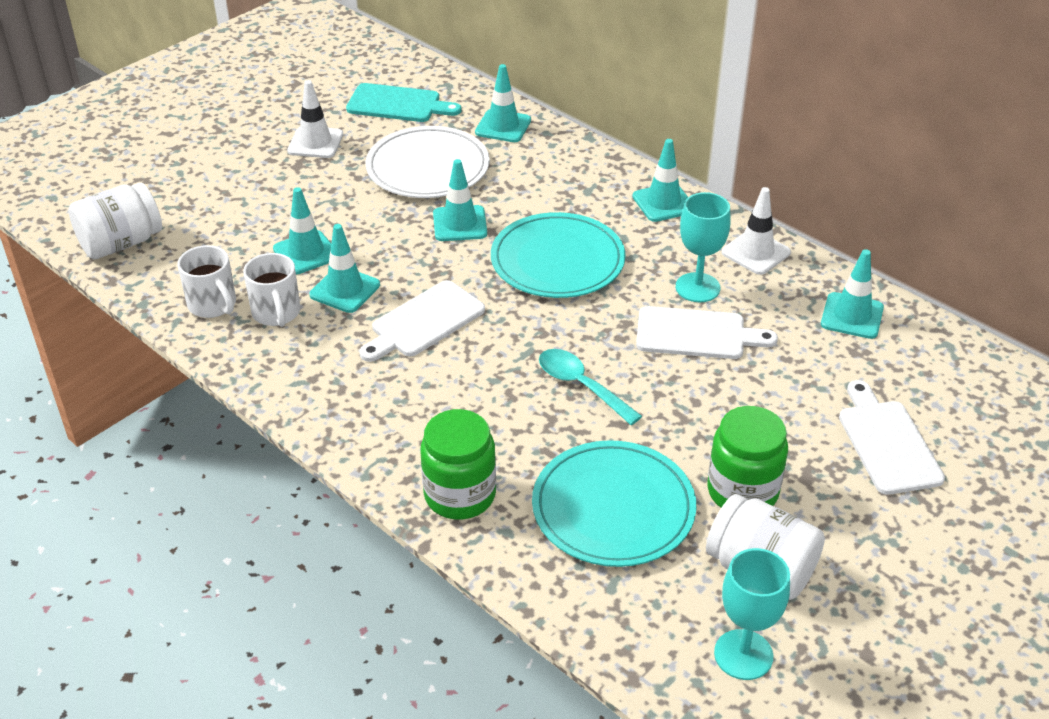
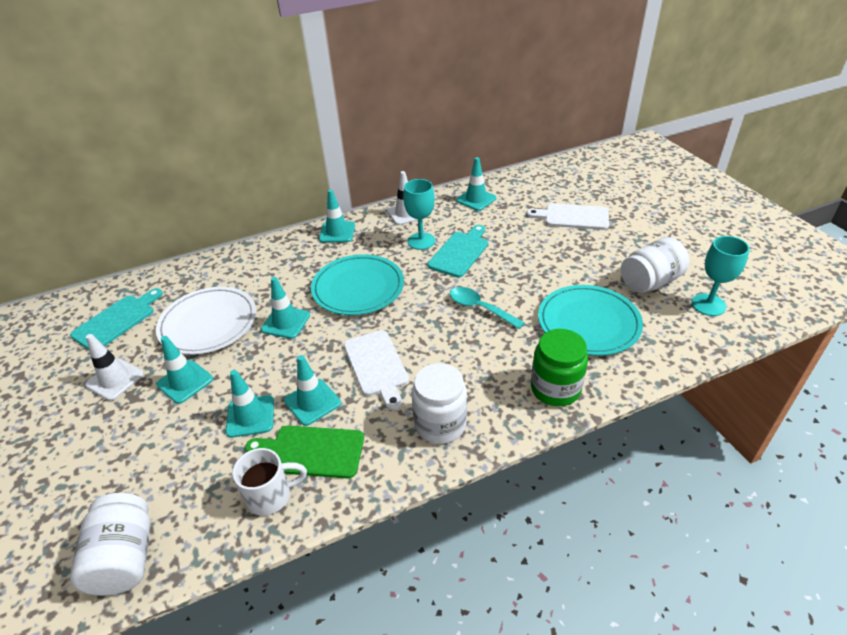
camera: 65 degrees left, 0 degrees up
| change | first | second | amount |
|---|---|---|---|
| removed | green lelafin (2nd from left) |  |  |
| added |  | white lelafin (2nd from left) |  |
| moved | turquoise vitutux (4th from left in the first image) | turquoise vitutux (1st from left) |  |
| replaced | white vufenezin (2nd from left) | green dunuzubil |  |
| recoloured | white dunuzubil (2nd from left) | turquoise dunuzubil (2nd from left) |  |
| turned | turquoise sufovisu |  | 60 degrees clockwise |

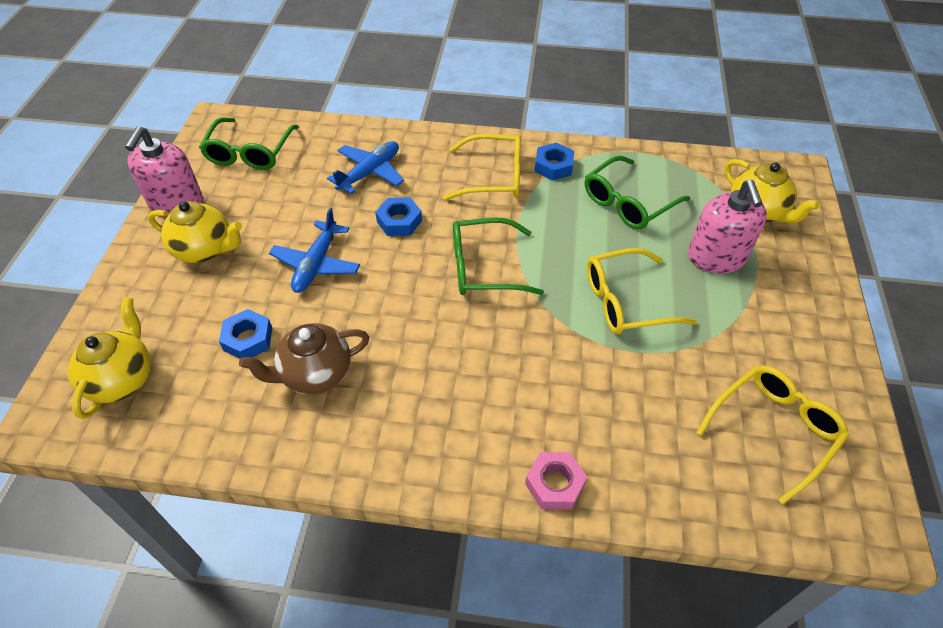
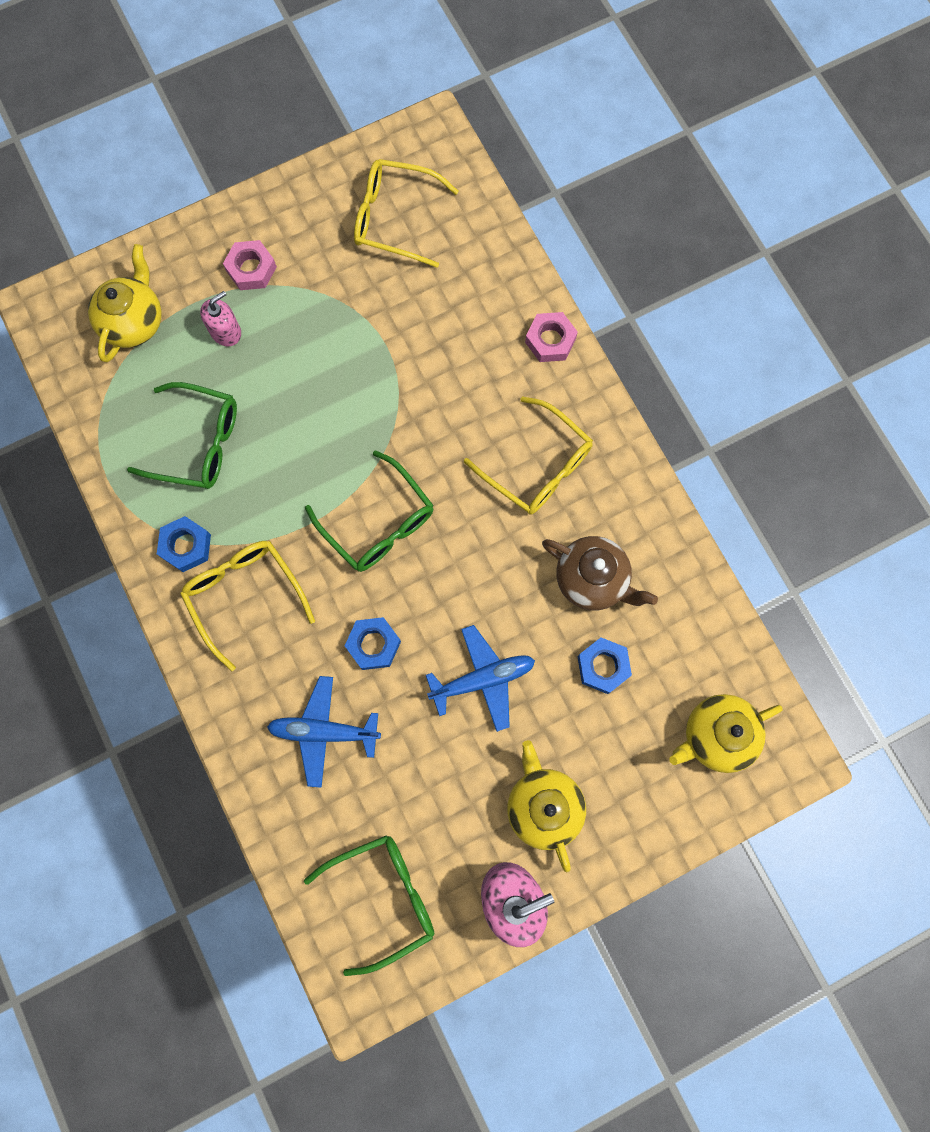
camera: 125 degrees left, 25 degrees up
| change | first | second | amount |
|---|---|---|---|
| added |  | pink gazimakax (1st from left) |  |
| moved | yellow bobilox (2nd from left in the first image) | yellow bobilox (3rd from left) |  |
| resized | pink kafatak (2nd from left in the first image) | pink kafatak (1st from left) | x0.57 |

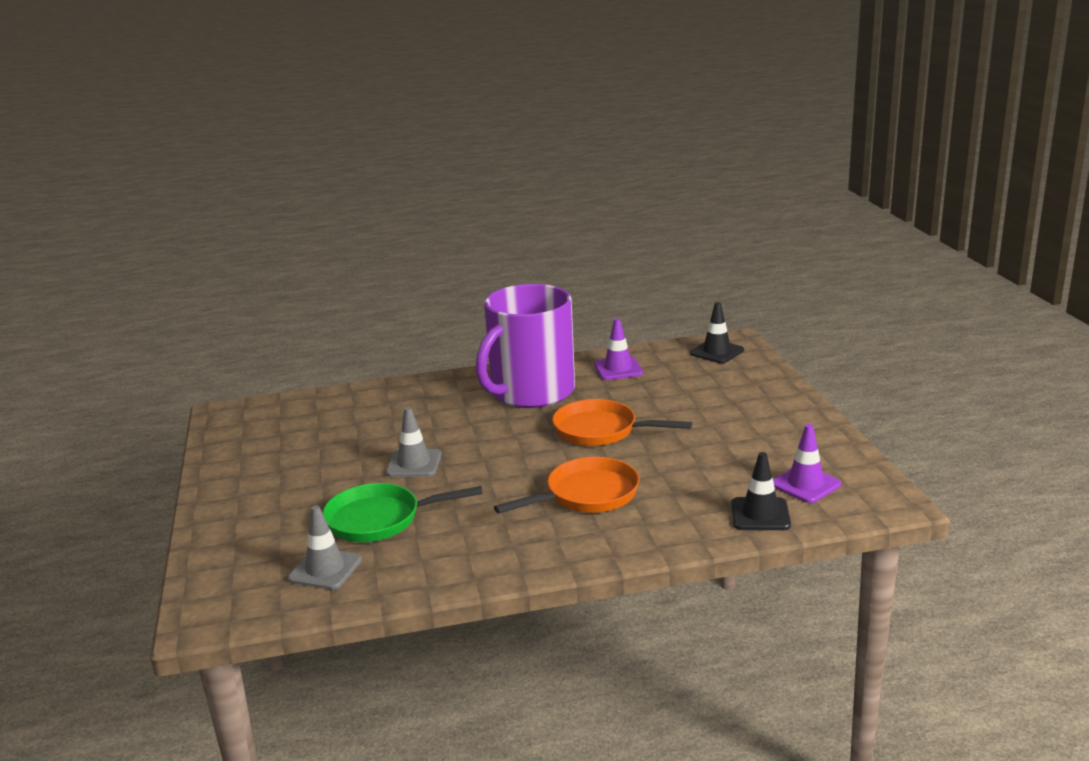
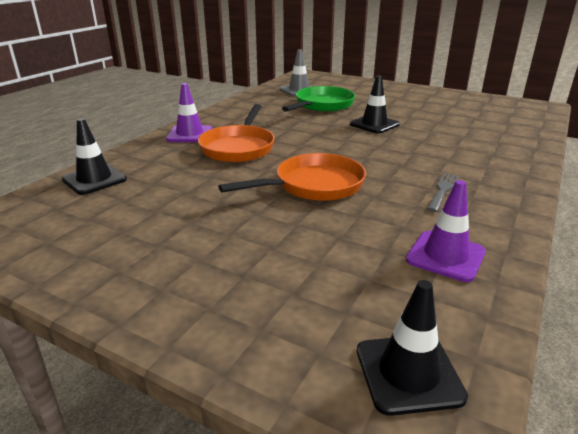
camera: 130 degrees right, 5 degrees up
| change | first | second | amount |
|---|---|---|---|
| moved | purple vitutux (2nd from left in the first image) | purple vitutux (1st from left) |  |
| replaced | purple vufenezin | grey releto |  |
| recoloured | grey vitutux (2nd from left) | black vitutux (2nd from left) |  |

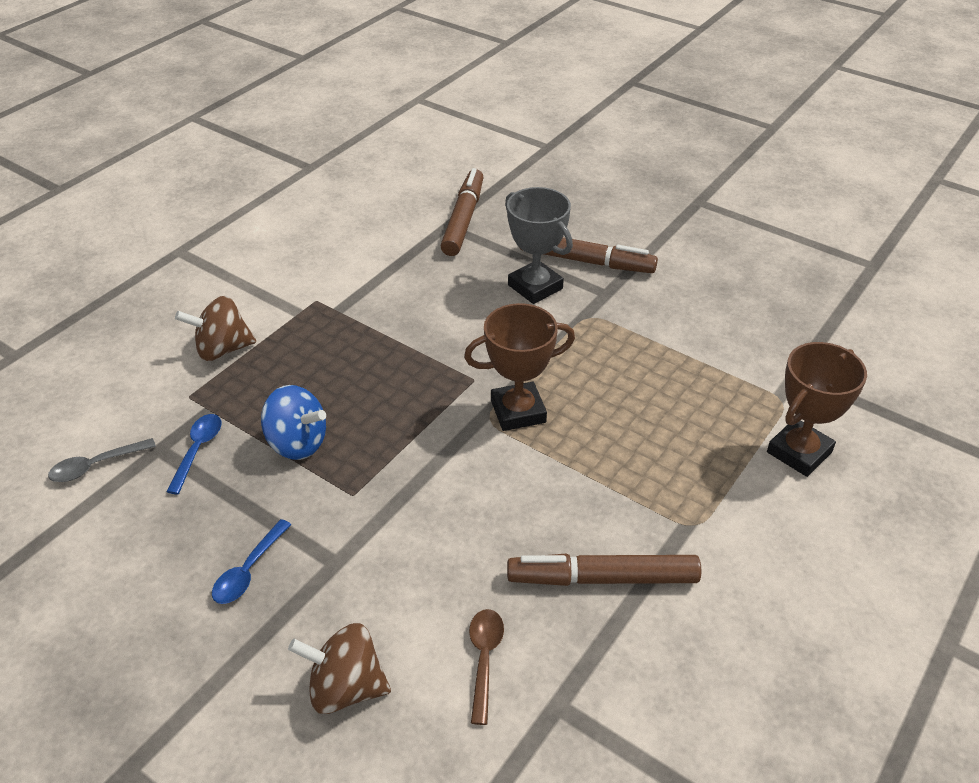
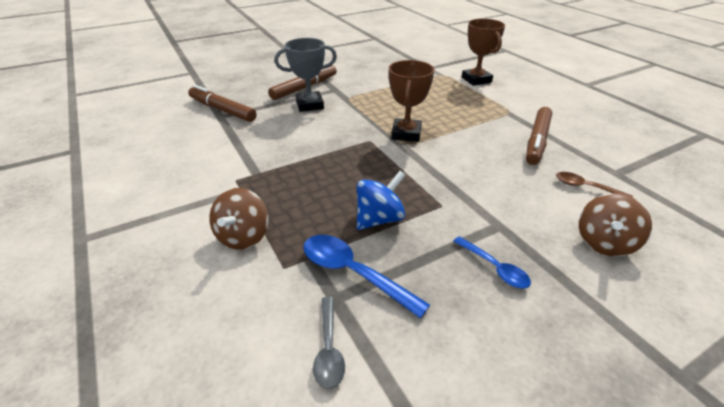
camera: 65 degrees left, 5 degrees down
| change | first | second | amount |
|---|---|---|---|
| resized | blue sufovisu (1st from left) |  | x1.60 |

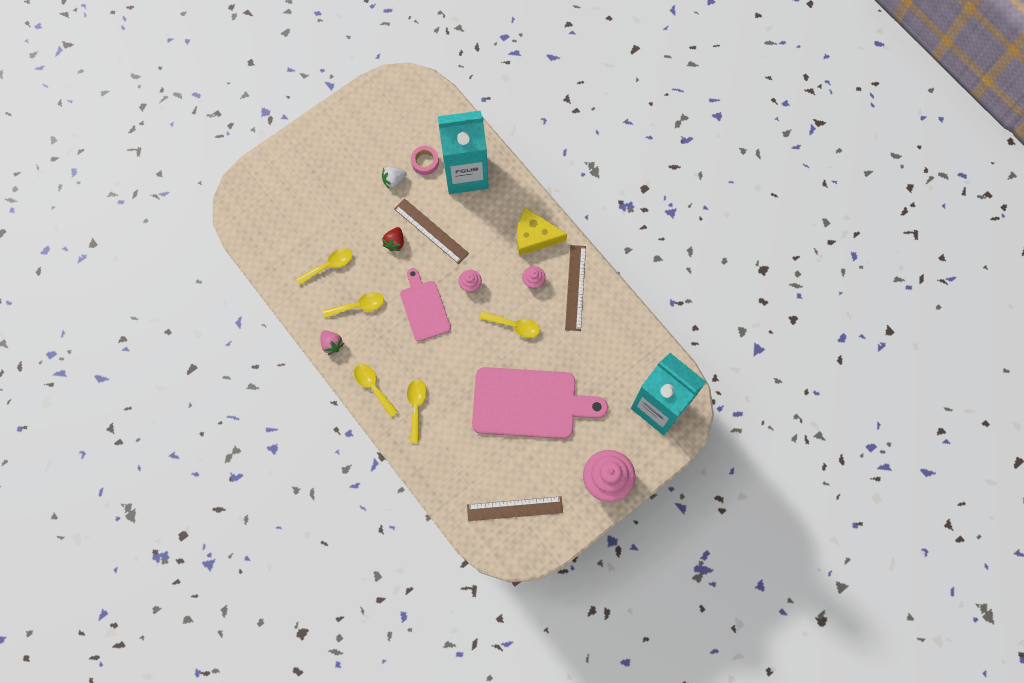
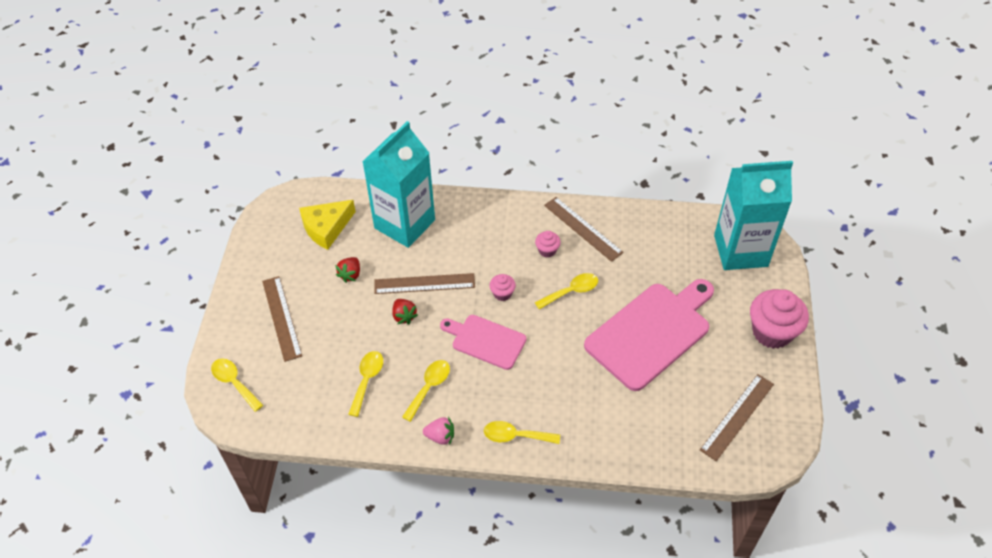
camera: 45 degrees left, 20 degrees down
| change | first | second | amount |
|---|---|---|---|
| removed | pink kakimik |  |  |
| added |  | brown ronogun (1st from left) |  |
| moved | yellow sufovisu (4th from left in the first image) | yellow sufovisu (1st from left) |  |
| moved | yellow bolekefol |  |  |
| recoloured | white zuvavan | red zuvavan (1st from left) |  |

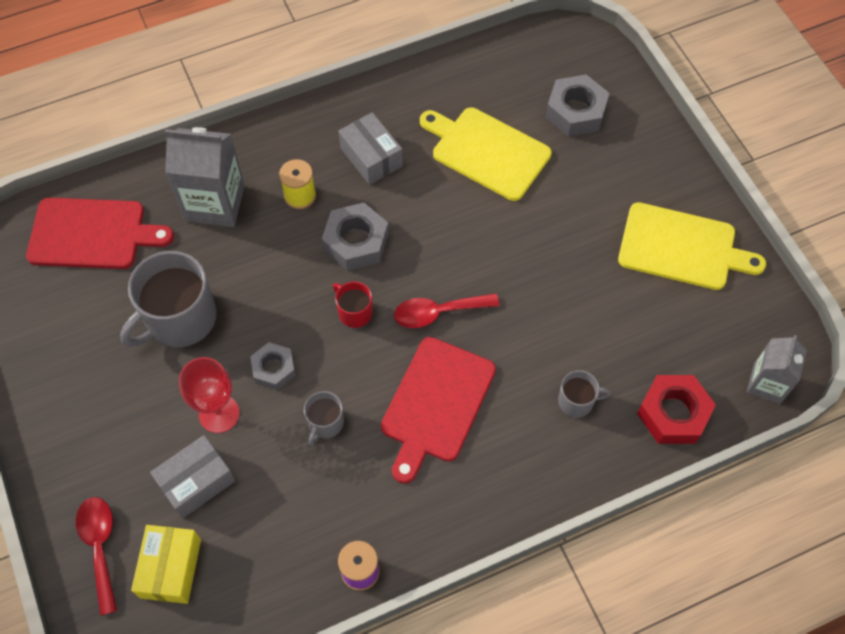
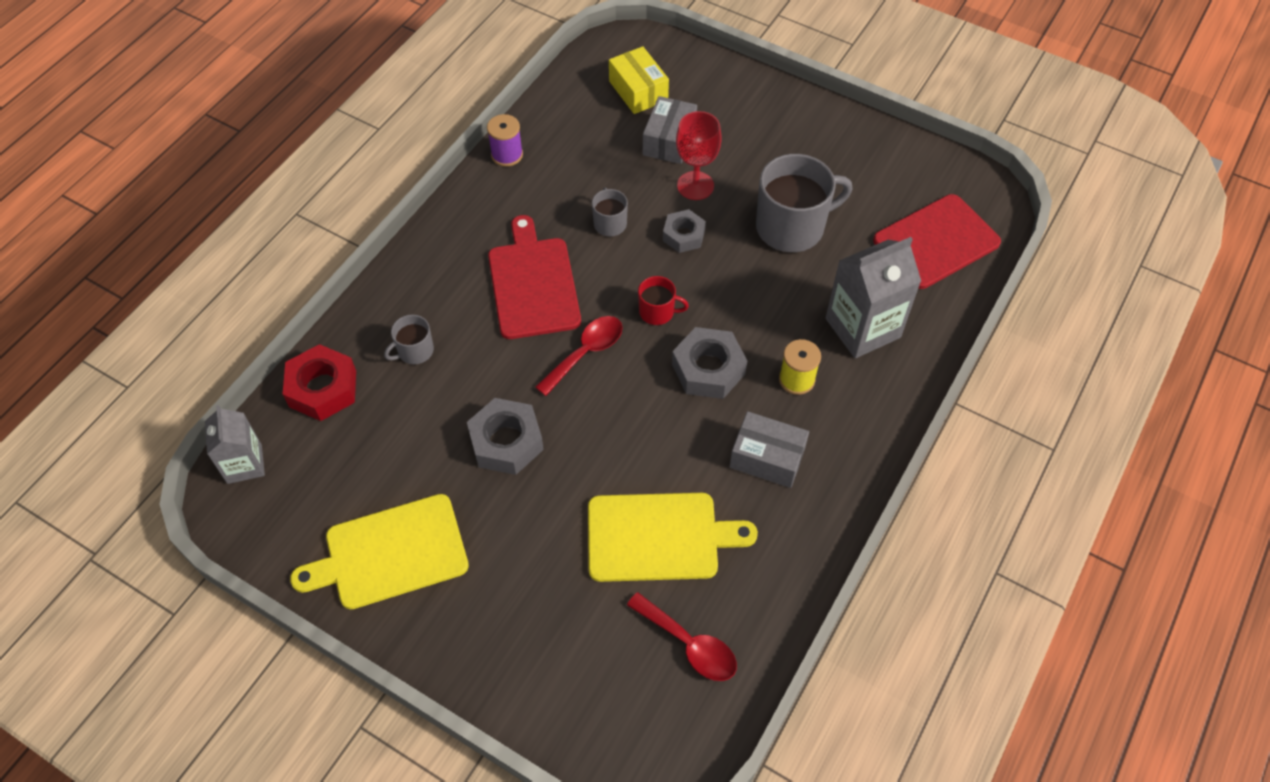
camera: 145 degrees right, 5 degrees down
| change | first | second | amount |
|---|---|---|---|
| moved | red sufovisu (1st from left in the first image) | red sufovisu (2nd from left) |  |
| moved | grey gazimakax (3rd from left in the first image) | grey gazimakax (1st from left) |  |
| turned | grey vufenezin (1st from left in the first image) | grey vufenezin (3rd from left) | 60 degrees clockwise |

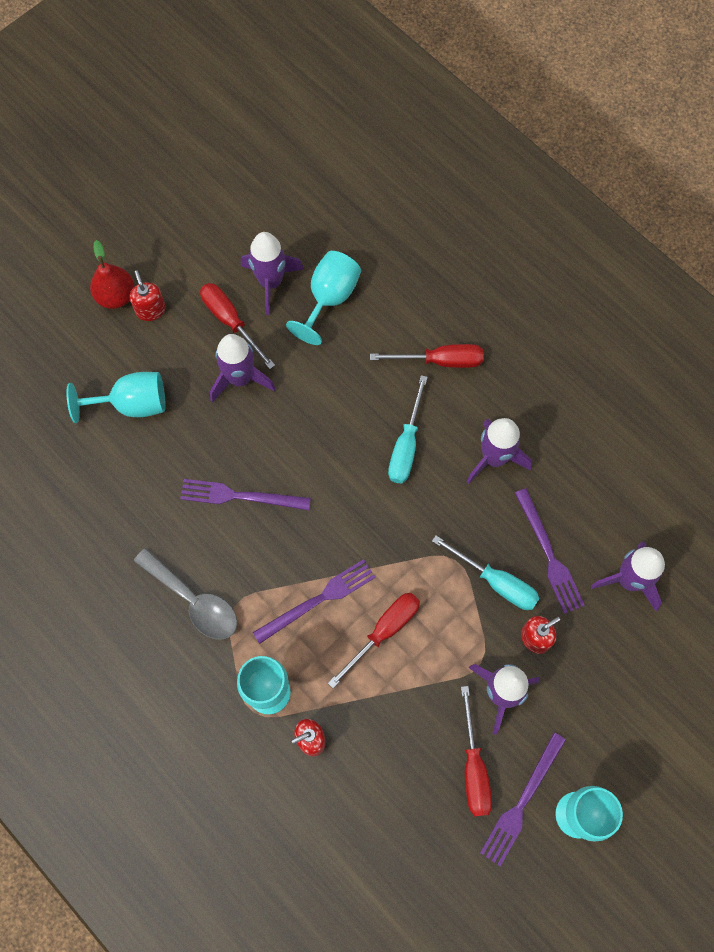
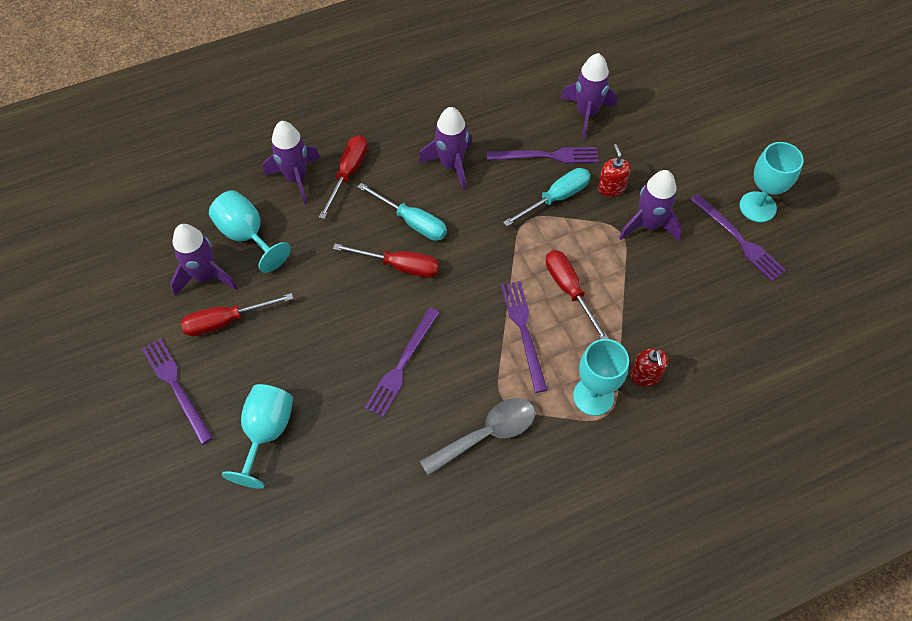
camera: 70 degrees left, 10 degrees down
| change | first | second | amount |
|---|---|---|---|
| removed | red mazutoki |  |  |
| moved | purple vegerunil (1st from left in the first image) | purple vegerunil (2nd from left) |  |
| moved | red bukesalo (4th from left in the first image) | red bukesalo (3rd from left) |  |
| replaced | red kafatak (1st from left) | purple releto (1st from left) |  |

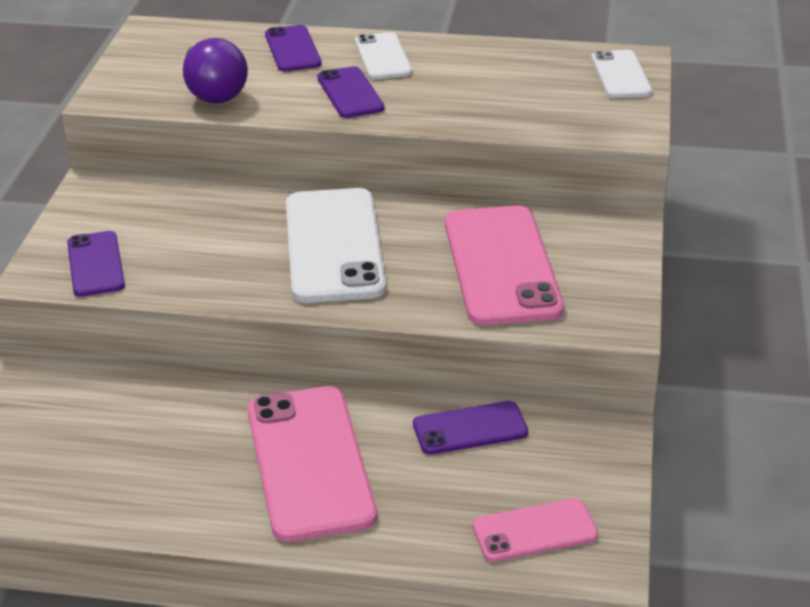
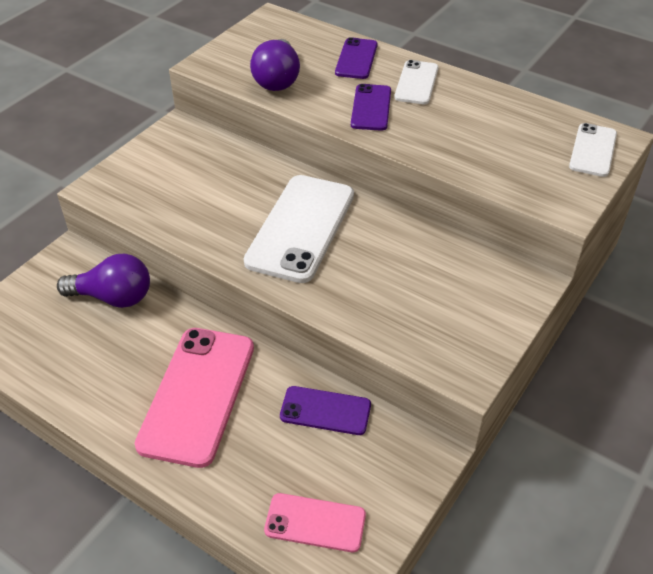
camera: 25 degrees right, 10 degrees up
| change | first | second | amount |
|---|---|---|---|
| removed | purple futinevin (1st from left) |  |  |
| removed | pink futinevin (2nd from left) |  |  |
| added |  | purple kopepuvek (1st from left) |  |

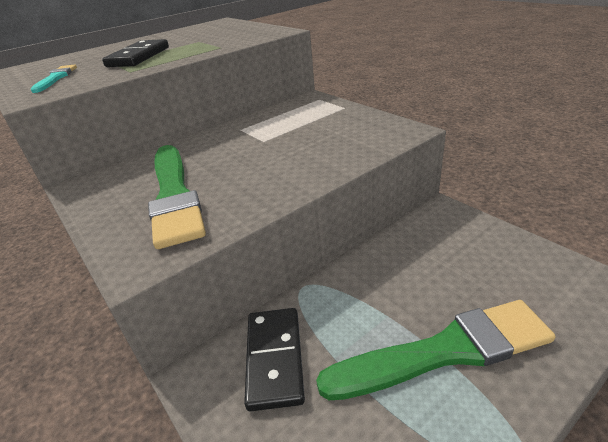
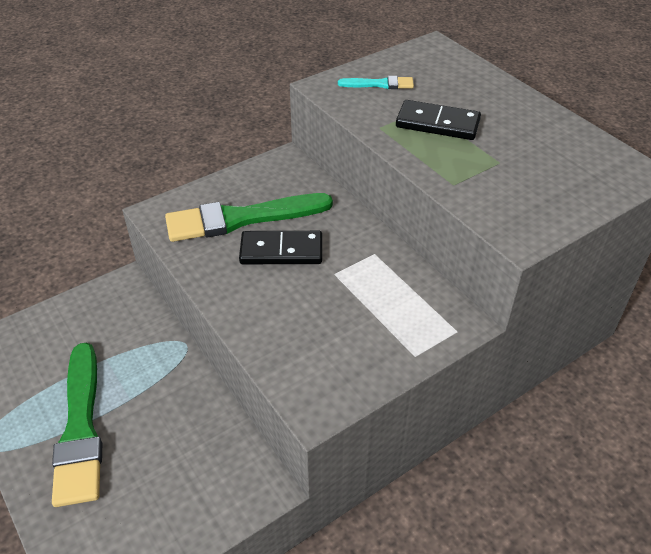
camera: 90 degrees right, 10 degrees up
| change | first | second | amount |
|---|---|---|---|
| moved | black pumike (2nd from left in the first image) | black pumike (1st from left) |  |

